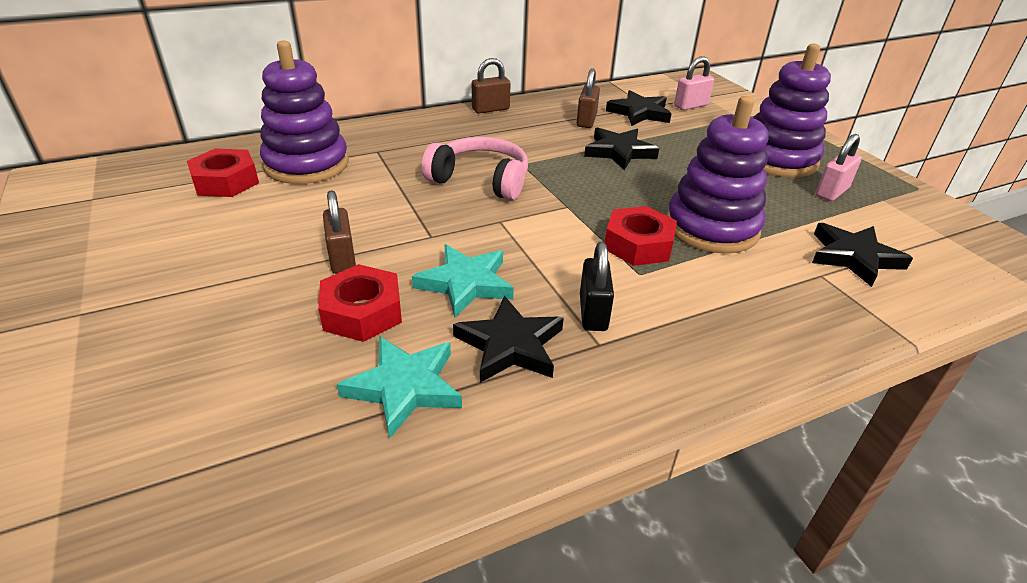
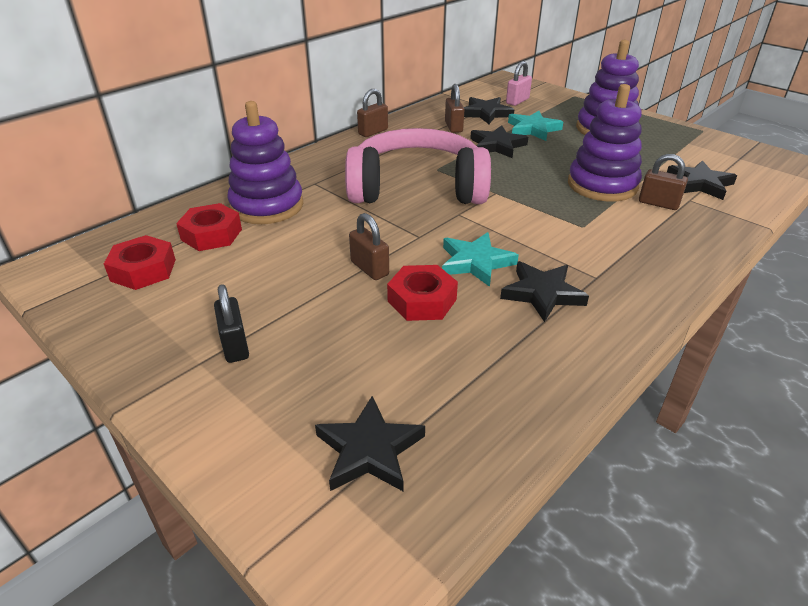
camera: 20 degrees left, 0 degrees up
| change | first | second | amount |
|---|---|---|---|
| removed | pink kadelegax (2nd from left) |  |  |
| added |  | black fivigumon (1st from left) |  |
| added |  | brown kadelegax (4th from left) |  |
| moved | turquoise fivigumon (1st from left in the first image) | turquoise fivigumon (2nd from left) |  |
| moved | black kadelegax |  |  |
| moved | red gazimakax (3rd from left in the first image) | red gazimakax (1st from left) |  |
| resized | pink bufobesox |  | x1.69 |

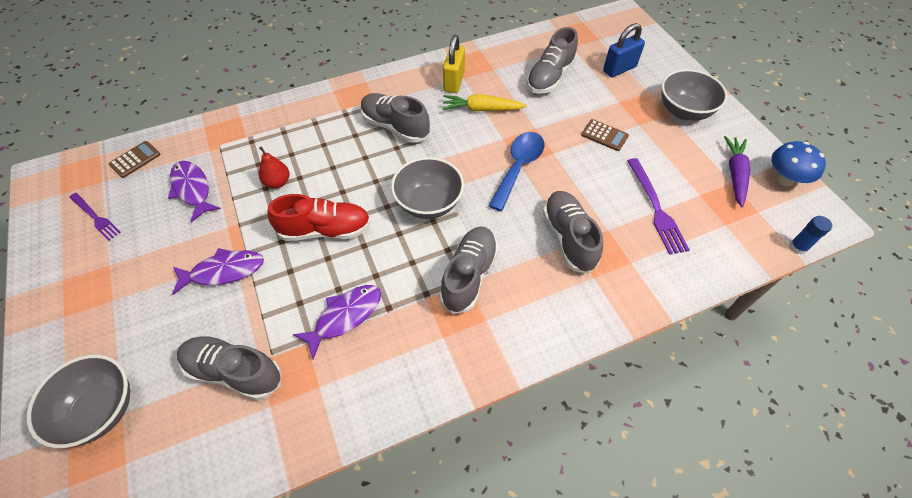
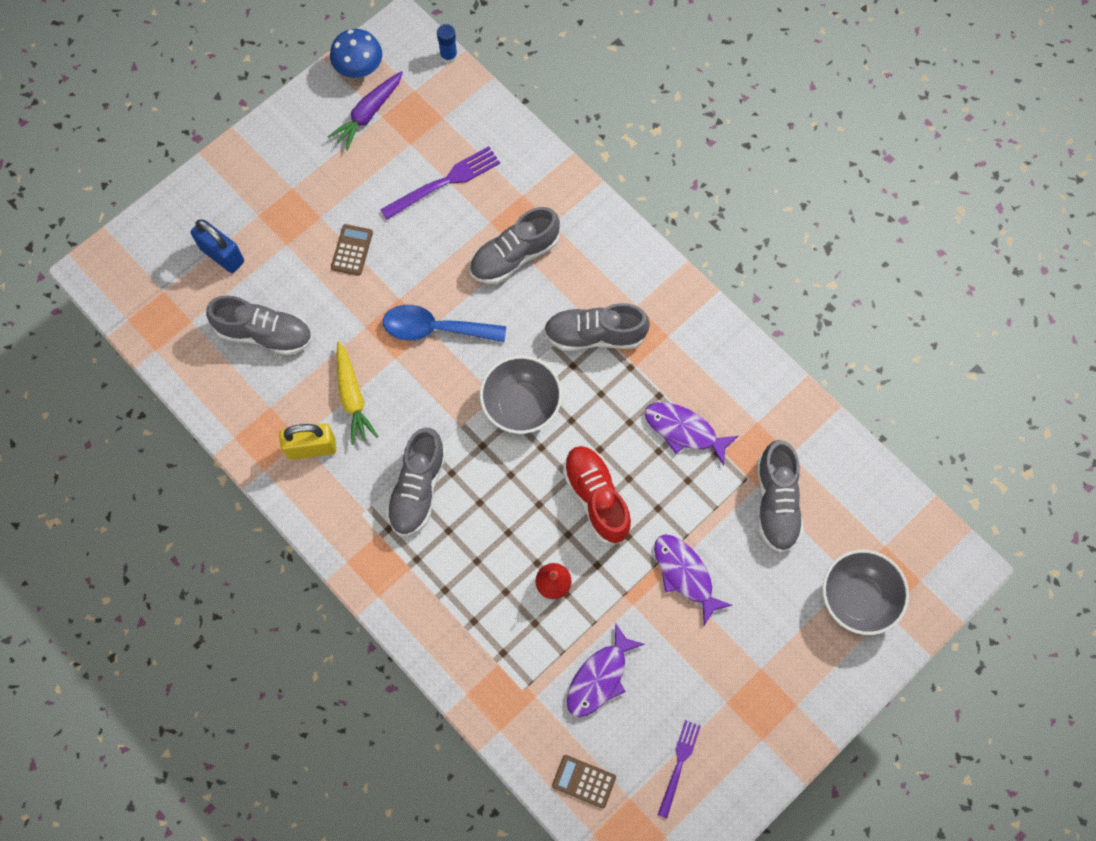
camera: 110 degrees left, 15 degrees up
| change | first | second | amount |
|---|---|---|---|
| removed | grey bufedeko (3rd from left) |  |  |
| turned | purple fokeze |  | 45 degrees counterclockwise |

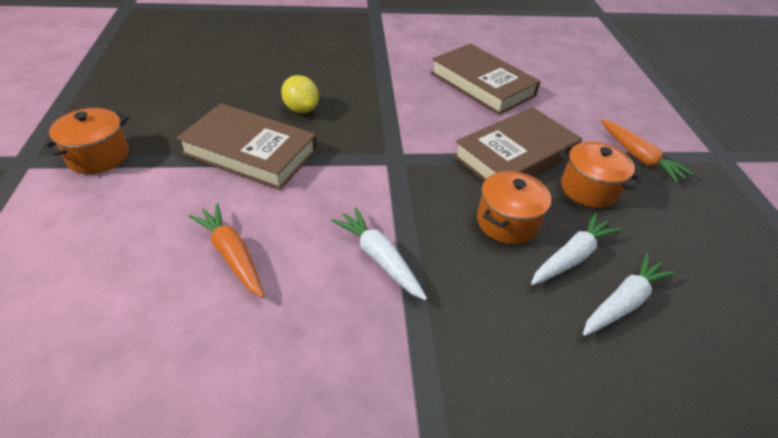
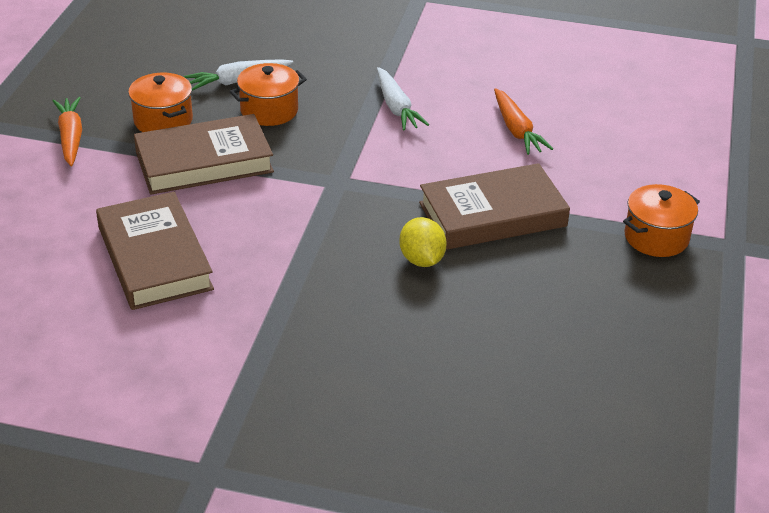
camera: 160 degrees left, 5 degrees down
| change | first | second | amount |
|---|---|---|---|
| removed | white fokeze (3rd from left) |  |  |
| turned | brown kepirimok (1st from left in the first image) | brown kepirimok (3rd from left) | 60 degrees counterclockwise |

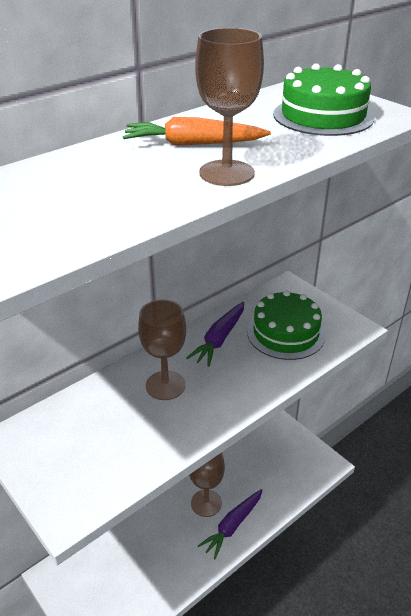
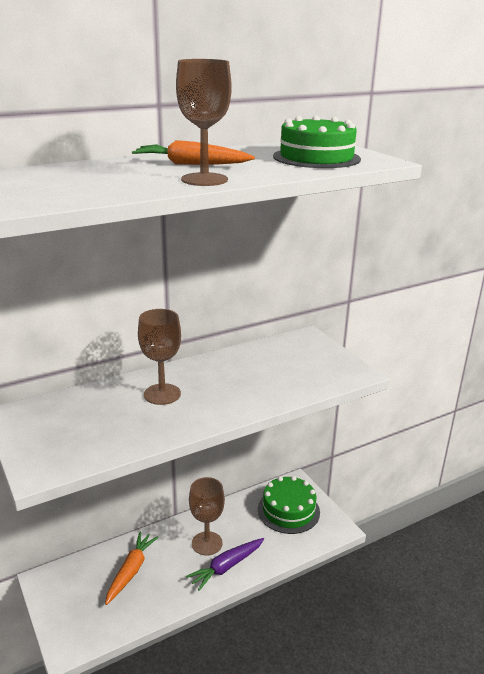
camera: 10 degrees right, 10 degrees down
| change | first | second | amount |
|---|---|---|---|
| removed | purple fokeze (1st from left) |  |  |
| added |  | orange fokeze (1st from left) |  |
| moved | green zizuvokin (1st from left) |  |  |

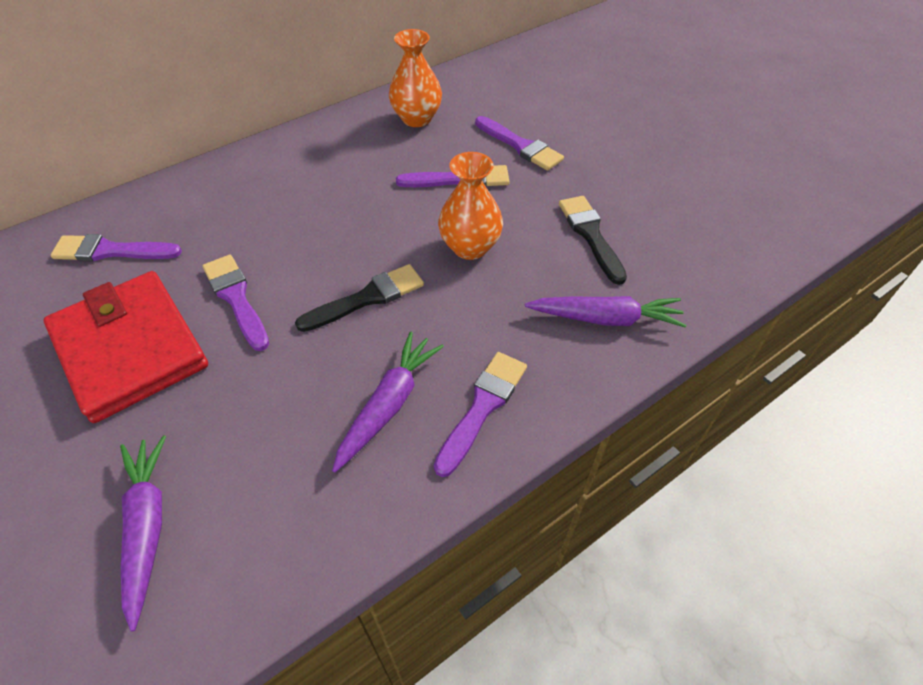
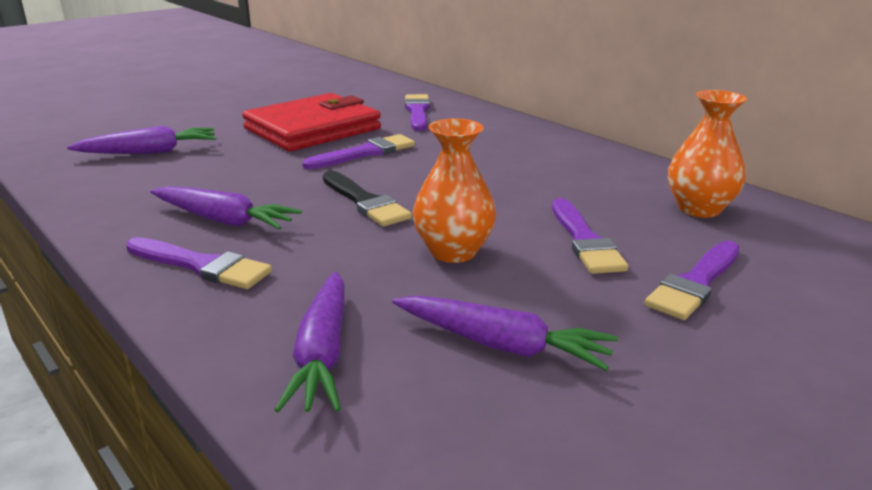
camera: 85 degrees right, 25 degrees down
| change | first | second | amount |
|---|---|---|---|
| replaced | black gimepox (2nd from left) | purple fokeze (4th from left) |  |

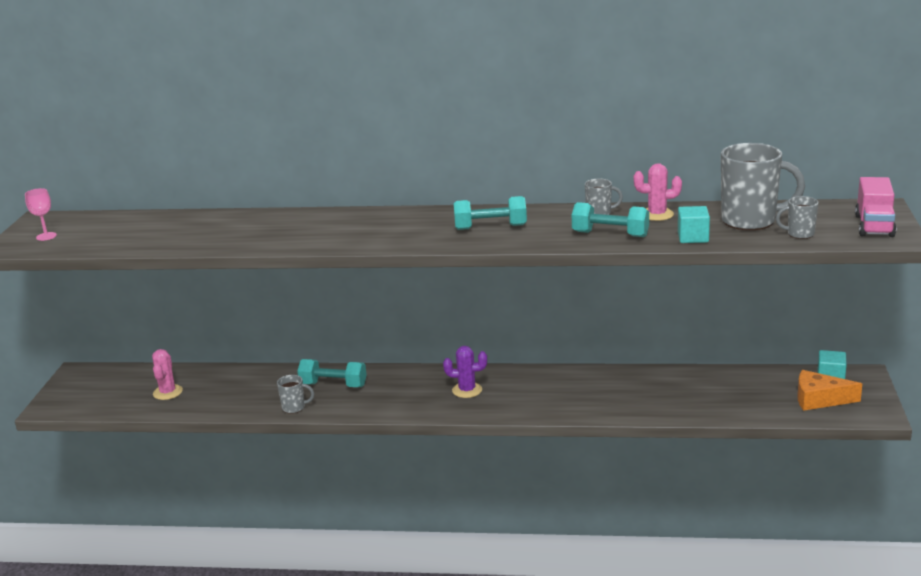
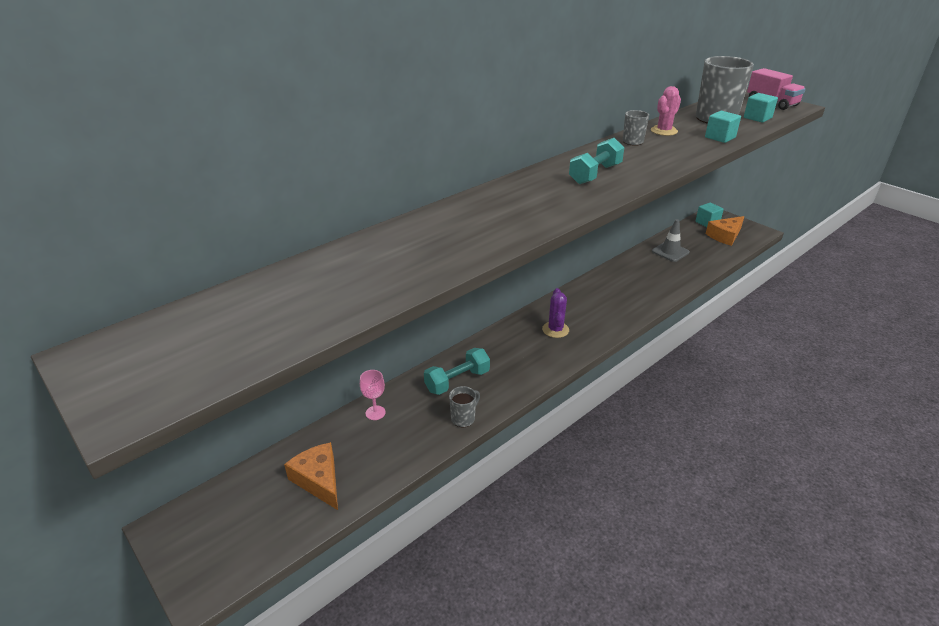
camera: 50 degrees left, 10 degrees up
| change | first | second | amount |
|---|---|---|---|
| removed | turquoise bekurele (3rd from left) |  |  |
| added |  | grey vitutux |  |
| moved | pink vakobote |  |  |
| replaced | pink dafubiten (1st from left) | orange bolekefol (1st from left) |  |
| replaced | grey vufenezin (4th from left) | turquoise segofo (3rd from left) |  |
| turned | purple dafubiten |  | 45 degrees counterclockwise |

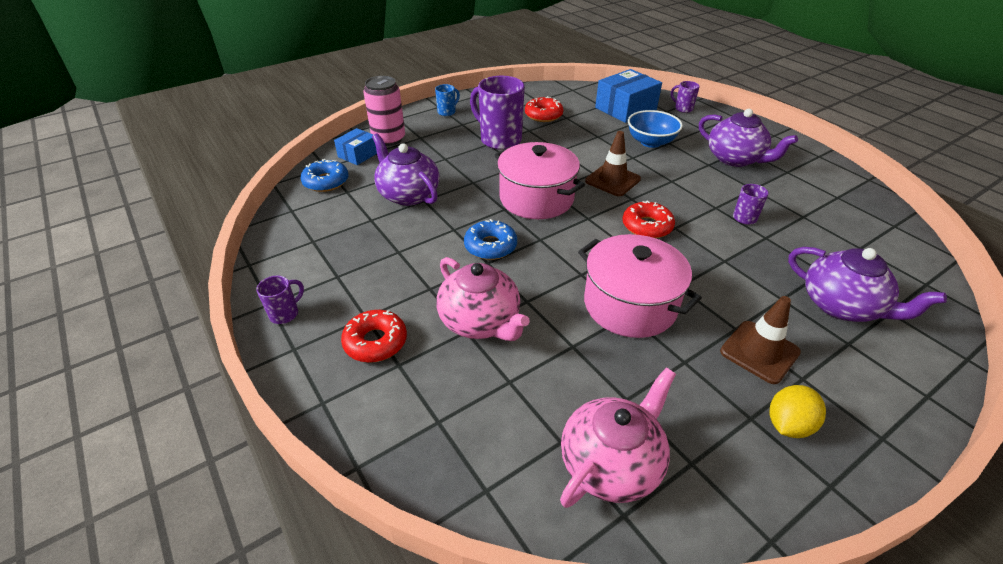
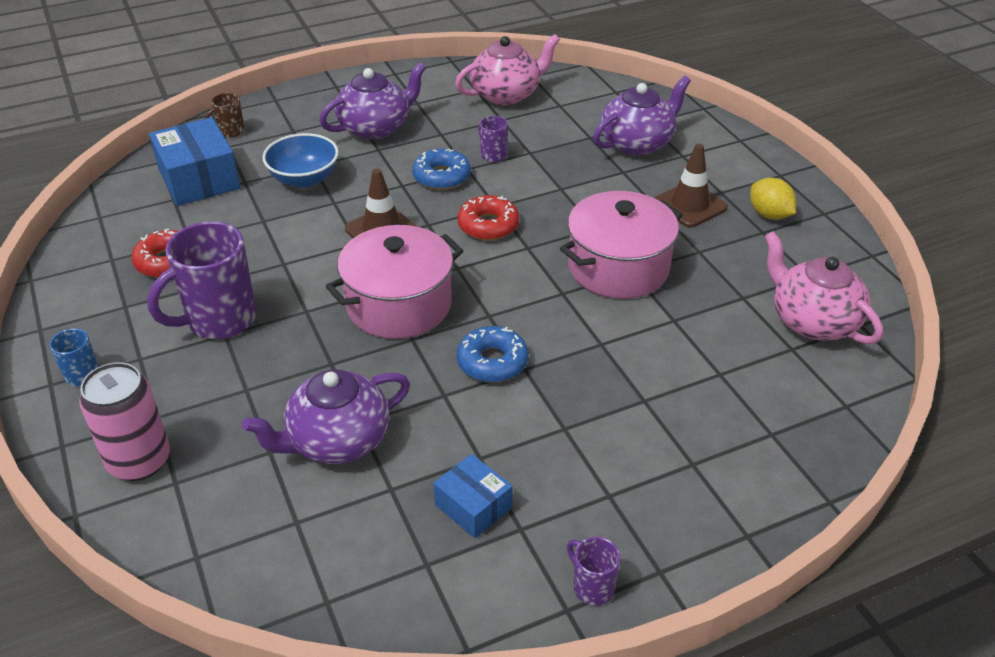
camera: 80 degrees left, 0 degrees up
| change | first | second | amount |
|---|---|---|---|
| removed | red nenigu (1st from left) |  |  |
| moved | blue nenigu (1st from left) |  |  |
| moved | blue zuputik (1st from left in the first image) | blue zuputik (2nd from left) |  |
| moved | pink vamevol (1st from left) |  |  |
| recoloured | purple vufenezin (3rd from left) | brown vufenezin |  |

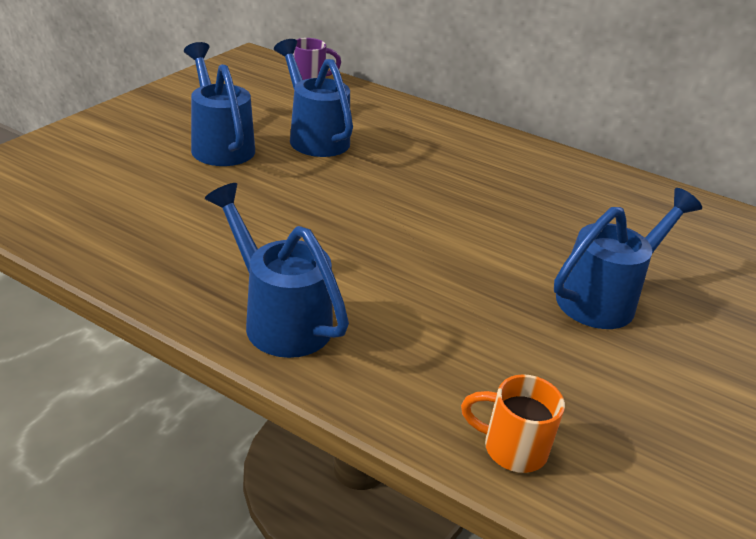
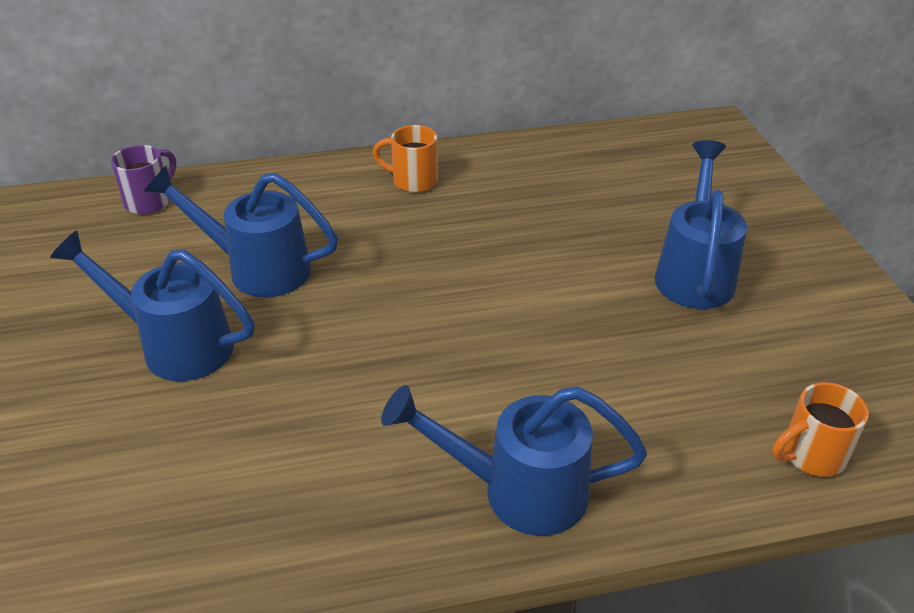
camera: 40 degrees left, 5 degrees up
| change | first | second | amount |
|---|---|---|---|
| added |  | orange vufenezin (1st from left) |  |

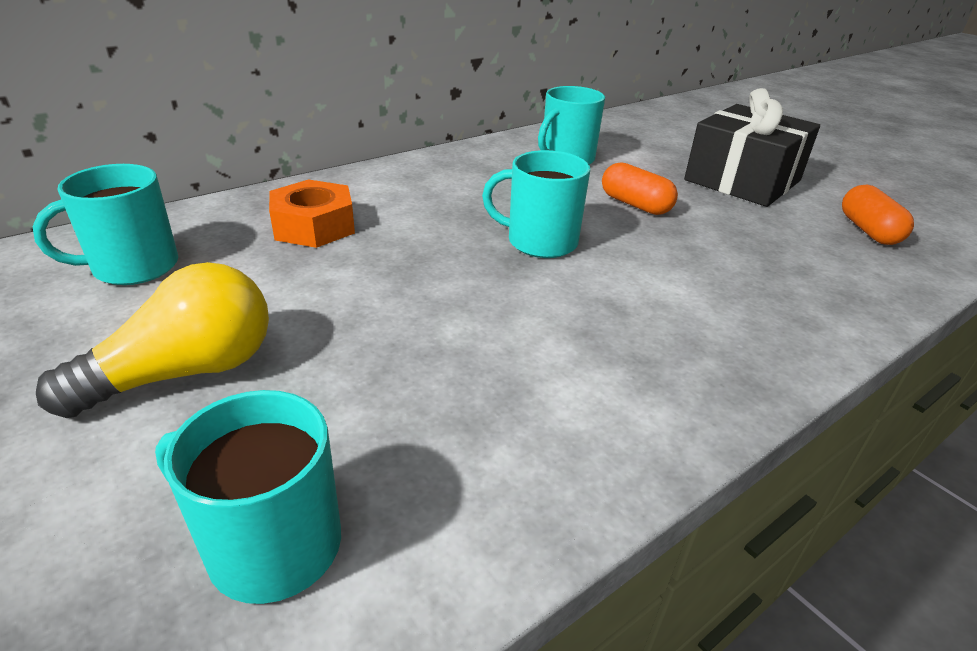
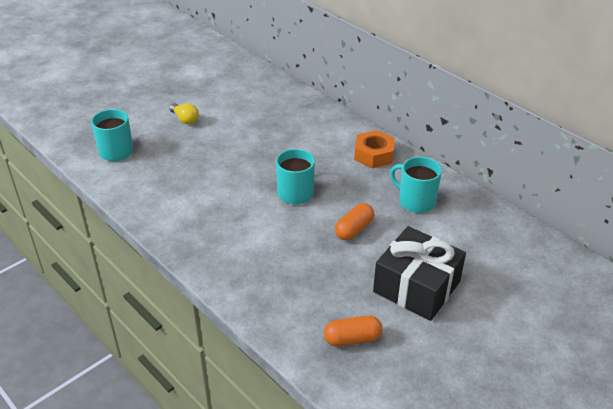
camera: 85 degrees right, 5 degrees up
| change | first | second | amount |
|---|---|---|---|
| removed | turquoise vufenezin (1st from left) |  |  |
| moved | orange gazimakax |  |  |
| resized | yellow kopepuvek |  | x0.58 |

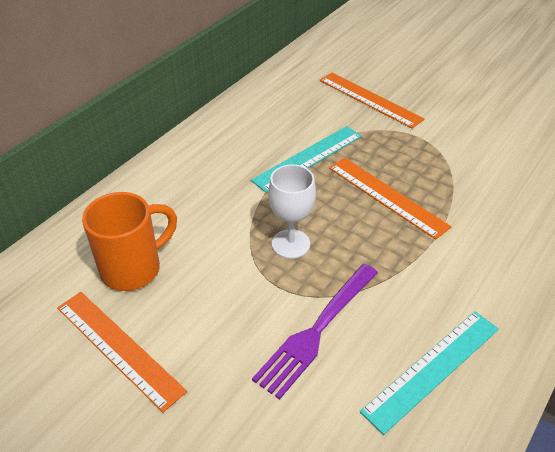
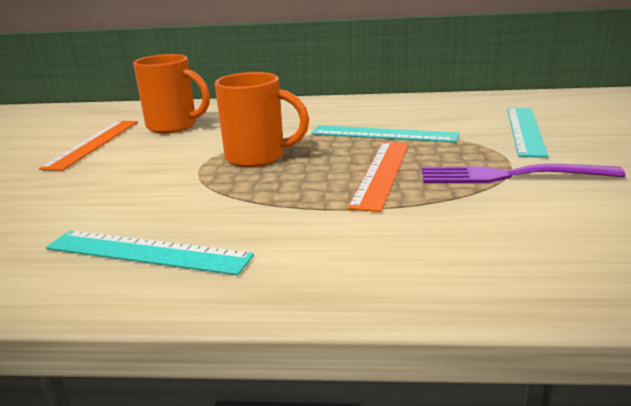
camera: 60 degrees right, 20 degrees down
| change | first | second | amount |
|---|---|---|---|
| moved | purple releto |  |  |
| replaced | white vakobote | orange vufenezin (2nd from left) |  |
| recoloured | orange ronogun (2nd from left) | turquoise ronogun (3rd from left) |  |

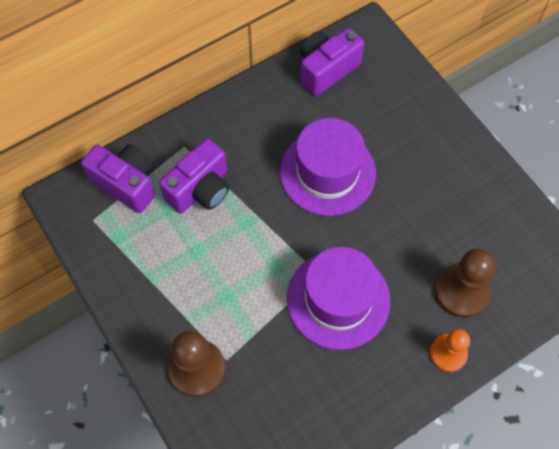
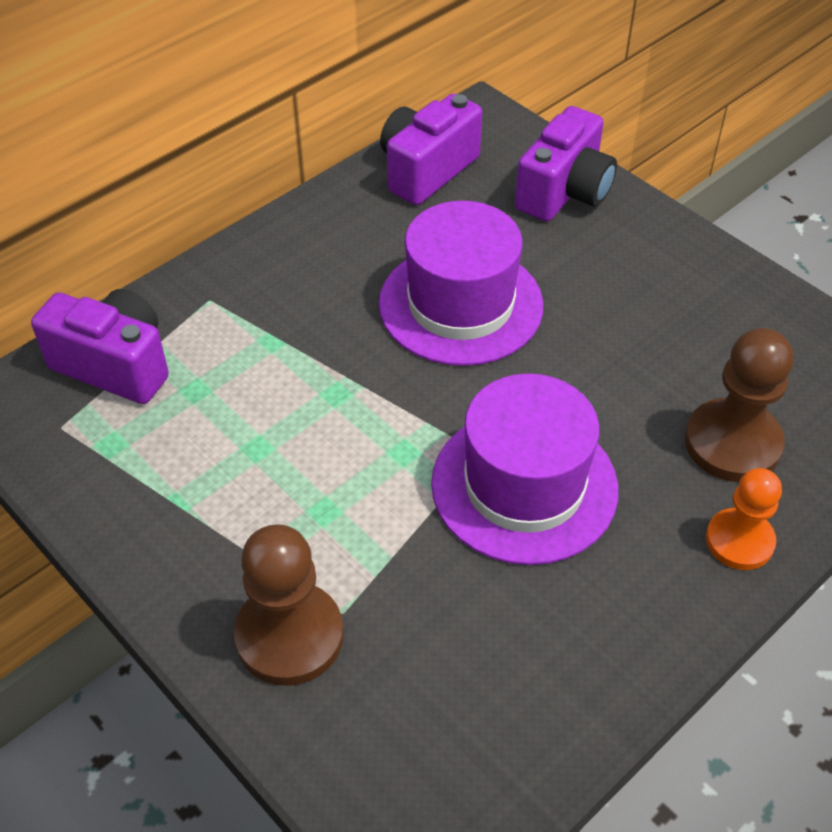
camera: 10 degrees left, 15 degrees down
| change | first | second | amount |
|---|---|---|---|
| moved | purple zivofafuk (2nd from left in the first image) | purple zivofafuk (3rd from left) |  |

